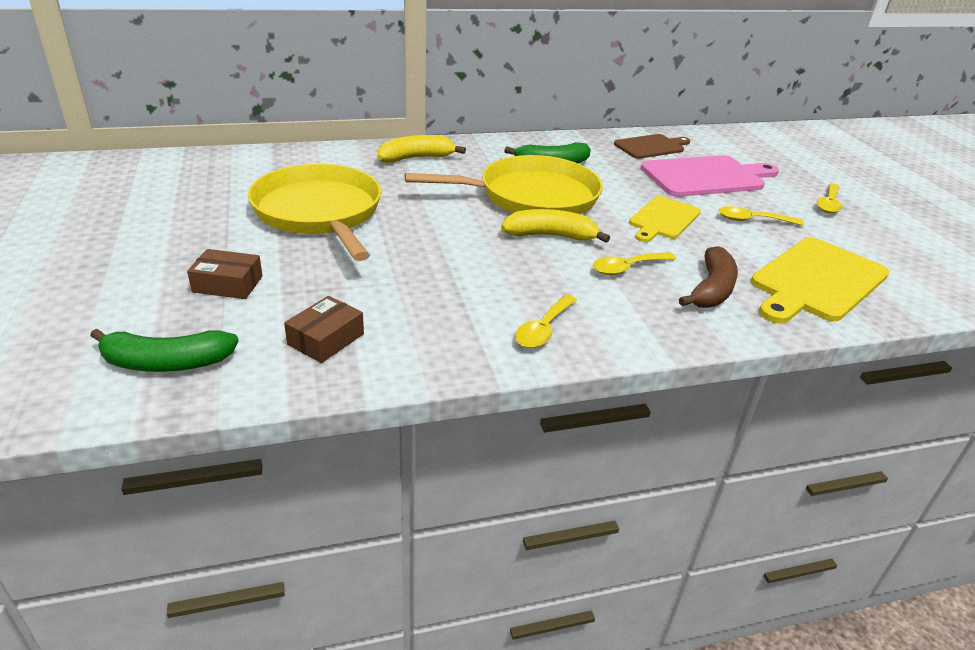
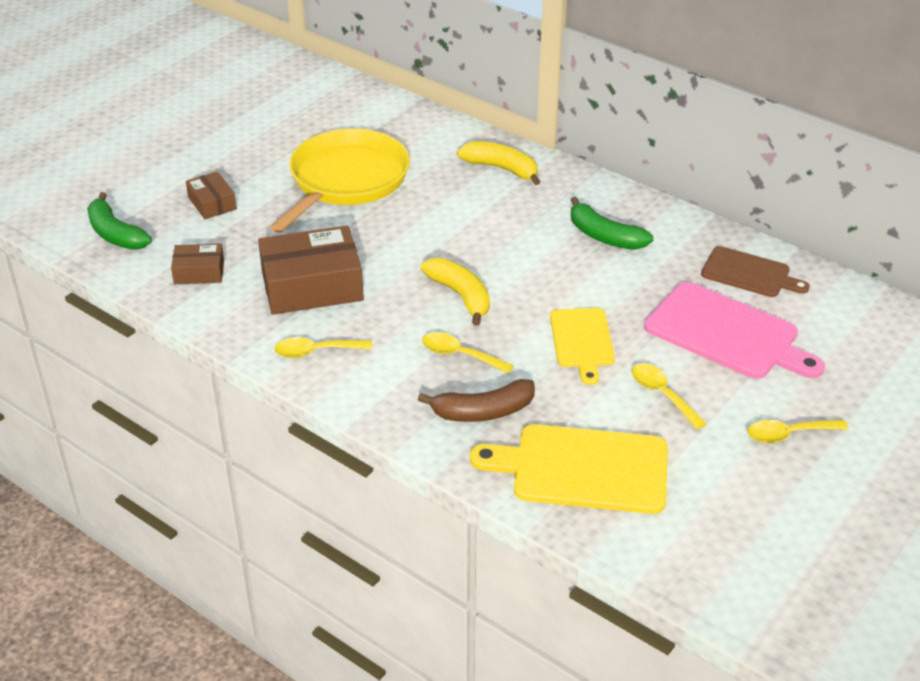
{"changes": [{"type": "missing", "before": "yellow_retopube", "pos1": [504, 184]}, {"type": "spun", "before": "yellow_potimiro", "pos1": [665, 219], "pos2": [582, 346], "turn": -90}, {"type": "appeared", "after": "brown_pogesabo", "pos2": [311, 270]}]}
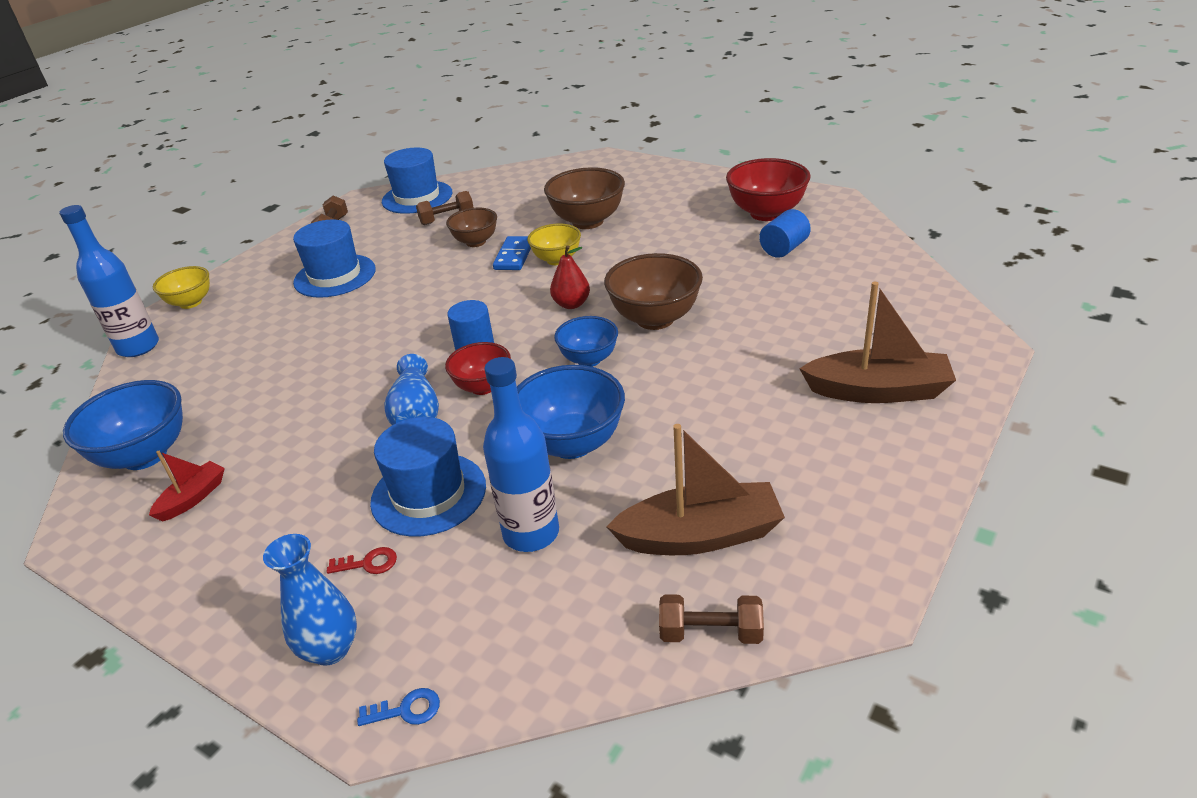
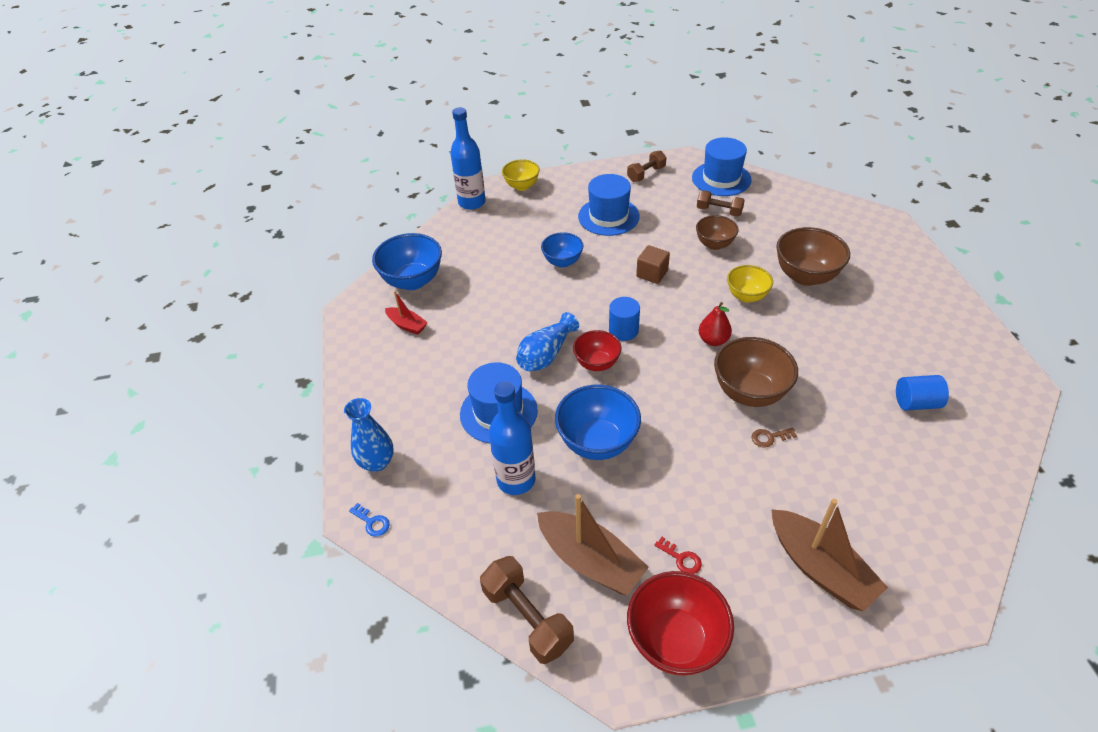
{"changes": [{"type": "spun", "before": "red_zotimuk", "pos1": [187, 486], "pos2": [406, 313], "turn": 45}, {"type": "relocated", "before": "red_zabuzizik", "pos1": [362, 560], "pos2": [678, 555]}, {"type": "missing", "before": "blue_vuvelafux", "pos1": [512, 253]}, {"type": "relocated", "before": "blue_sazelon", "pos1": [586, 341], "pos2": [562, 250]}, {"type": "size", "before": "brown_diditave", "pos1": [711, 619], "pos2": [527, 610], "scale": 1.51}, {"type": "relocated", "before": "red_sazelon", "pos1": [768, 189], "pos2": [680, 623]}, {"type": "appeared", "after": "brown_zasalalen", "pos2": [653, 264]}, {"type": "appeared", "after": "brown_zabuzizik", "pos2": [774, 437]}]}
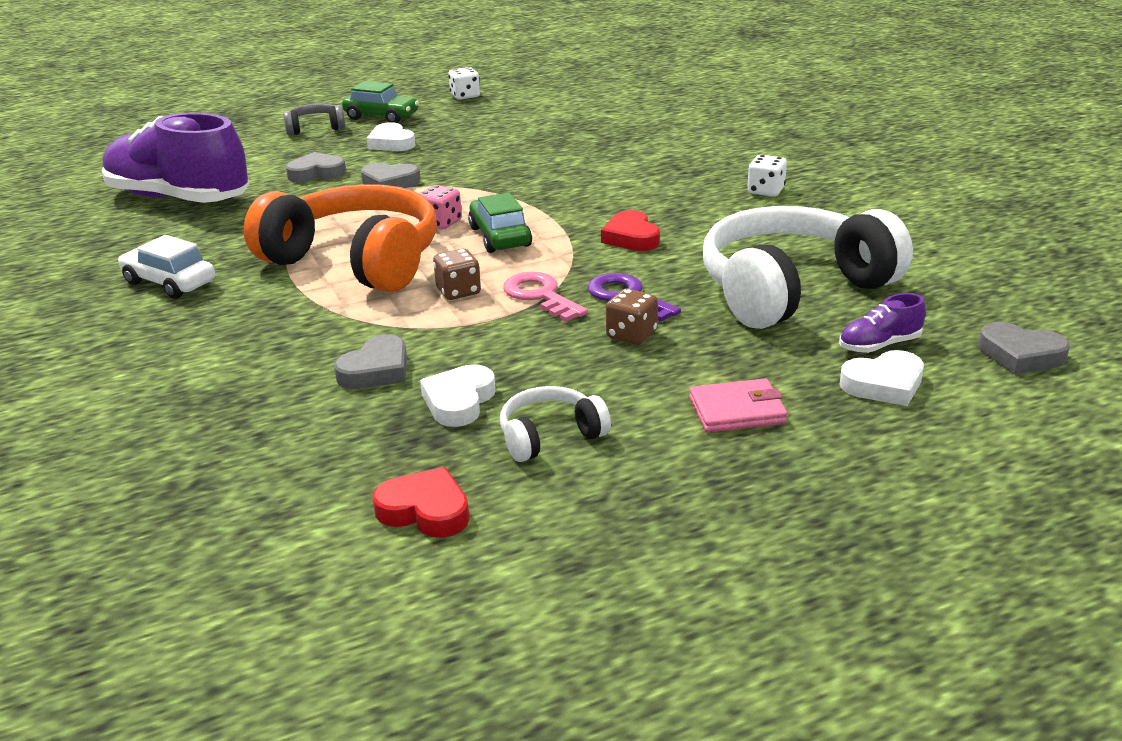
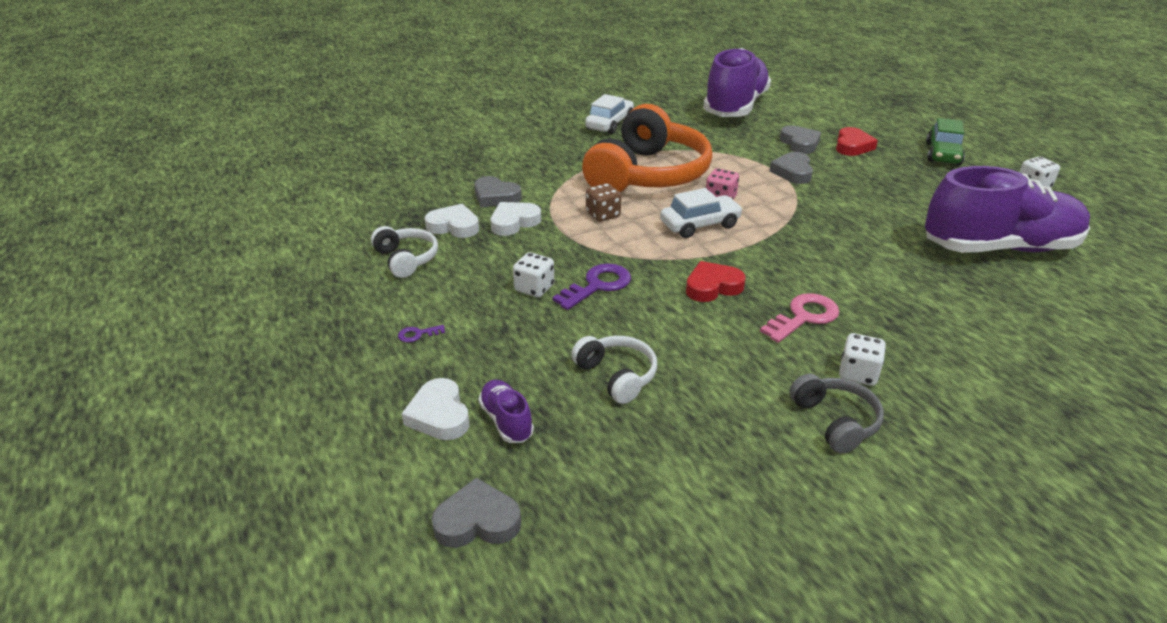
{"changes": [{"type": "relocated", "before": "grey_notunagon", "pos1": [314, 120], "pos2": [836, 414]}, {"type": "relocated", "before": "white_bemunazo", "pos1": [391, 136], "pos2": [516, 219]}, {"type": "relocated", "before": "red_bemunazo", "pos1": [421, 502], "pos2": [857, 141]}, {"type": "colour", "before": "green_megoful", "after": "white_megoful", "pos1": [500, 222], "pos2": [701, 213]}, {"type": "relocated", "before": "pink_zabuzizik", "pos1": [545, 297], "pos2": [799, 318]}, {"type": "colour", "before": "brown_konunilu", "after": "white_konunilu", "pos1": [632, 317], "pos2": [533, 275]}, {"type": "exchanged", "before": "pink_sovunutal", "after": "purple_zabuzizik", "pos1": [738, 405], "pos2": [421, 333]}, {"type": "size", "before": "white_notunagon", "pos1": [808, 267], "pos2": [614, 370], "scale": 0.45}, {"type": "spun", "before": "grey_bemunazo", "pos1": [1024, 348], "pos2": [476, 513], "turn": 60}, {"type": "appeared", "after": "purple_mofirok", "pos2": [1007, 209]}]}
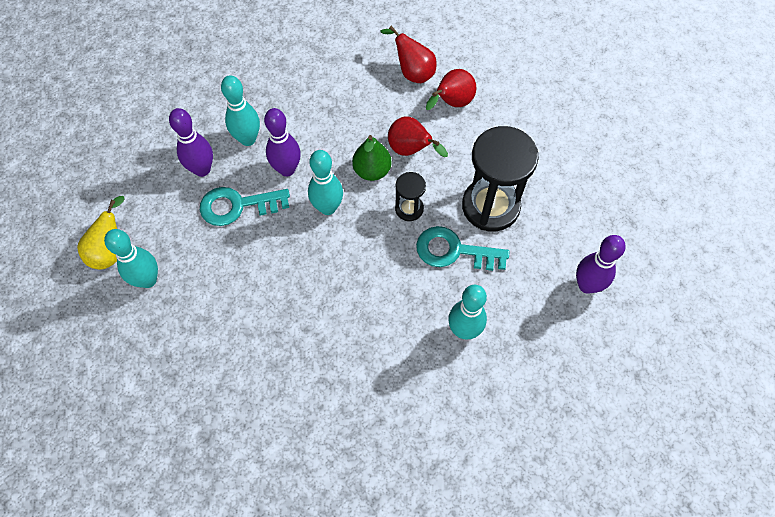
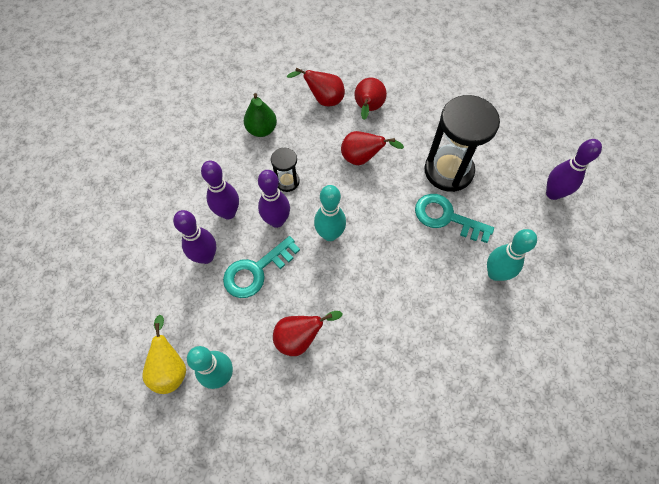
{"changes": [{"type": "colour", "before": "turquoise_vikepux", "after": "purple_vikepux", "pos1": [240, 110], "pos2": [220, 190]}, {"type": "relocated", "before": "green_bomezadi", "pos1": [372, 158], "pos2": [260, 115]}, {"type": "relocated", "before": "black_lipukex", "pos1": [410, 196], "pos2": [285, 169]}, {"type": "spun", "before": "turquoise_zabuzizik", "pos1": [462, 248], "pos2": [454, 218], "turn": 45}, {"type": "appeared", "after": "red_bomezadi", "pos2": [308, 333]}]}
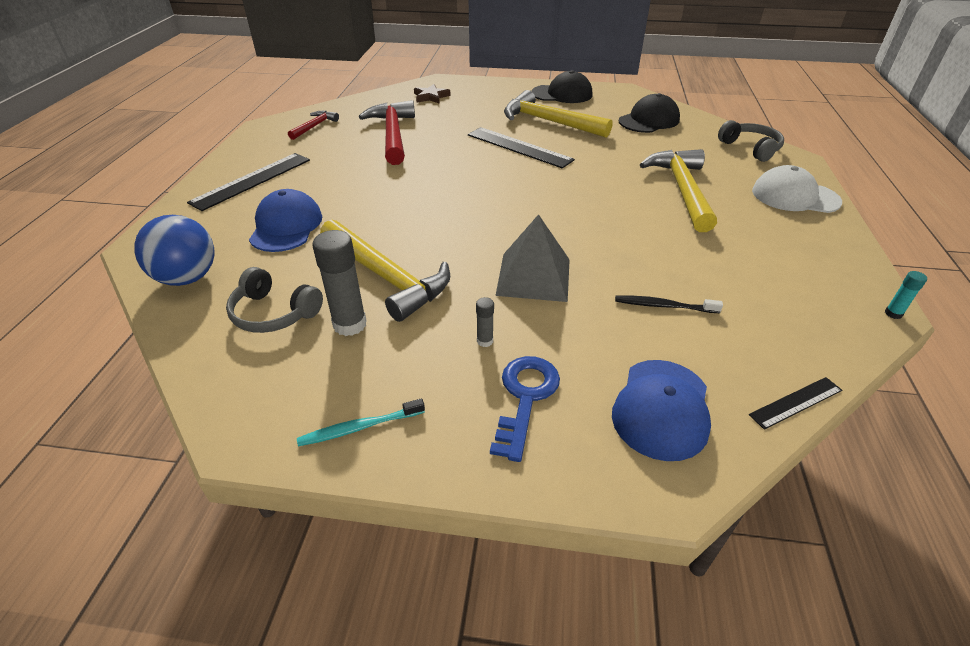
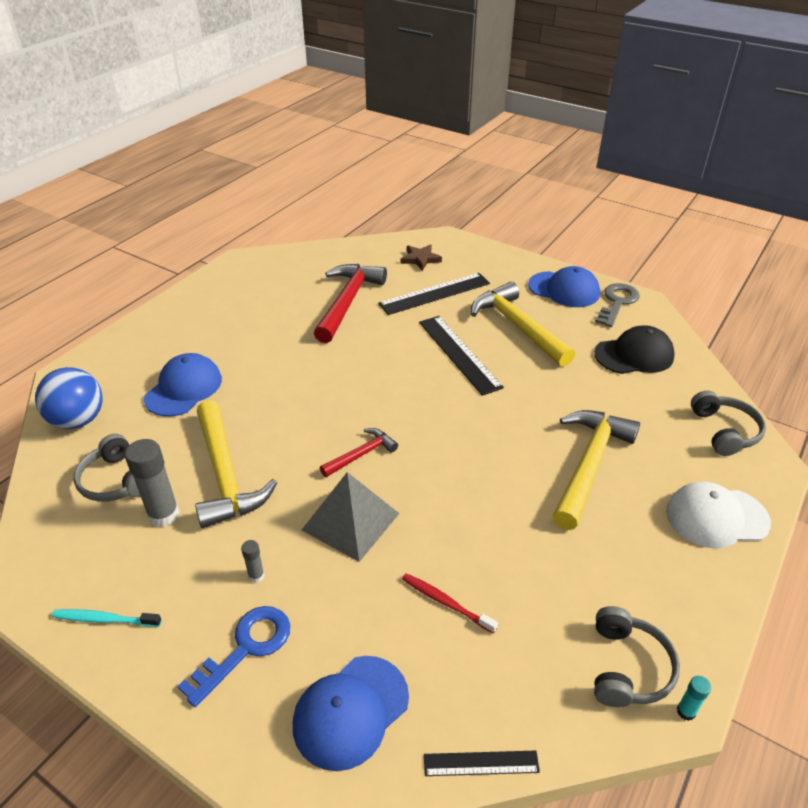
{"changes": [{"type": "relocated", "before": "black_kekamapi", "pos1": [248, 182], "pos2": [434, 294]}, {"type": "relocated", "before": "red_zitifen", "pos1": [313, 125], "pos2": [359, 452]}, {"type": "colour", "before": "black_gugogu", "after": "blue_gugogu", "pos1": [562, 86], "pos2": [564, 286]}, {"type": "colour", "before": "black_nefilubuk", "after": "red_nefilubuk", "pos1": [669, 304], "pos2": [450, 603]}, {"type": "spun", "before": "white_gugogu", "pos1": [797, 189], "pos2": [718, 515], "turn": -45}, {"type": "appeared", "after": "grey_notunagon", "pos2": [637, 656]}, {"type": "appeared", "after": "grey_zabuzizik", "pos2": [617, 305]}]}
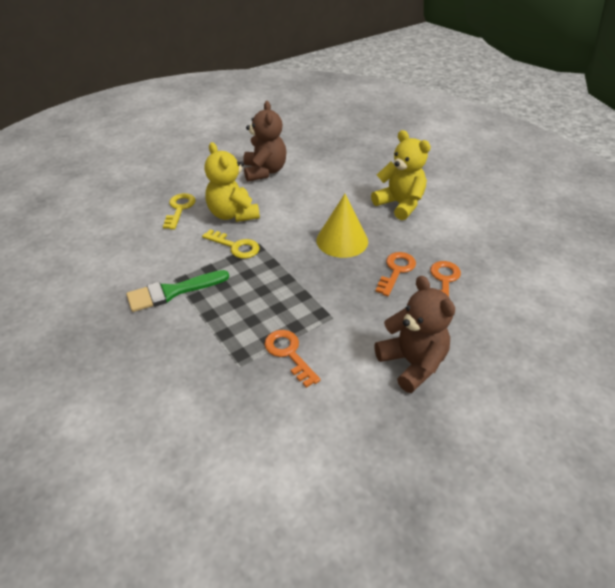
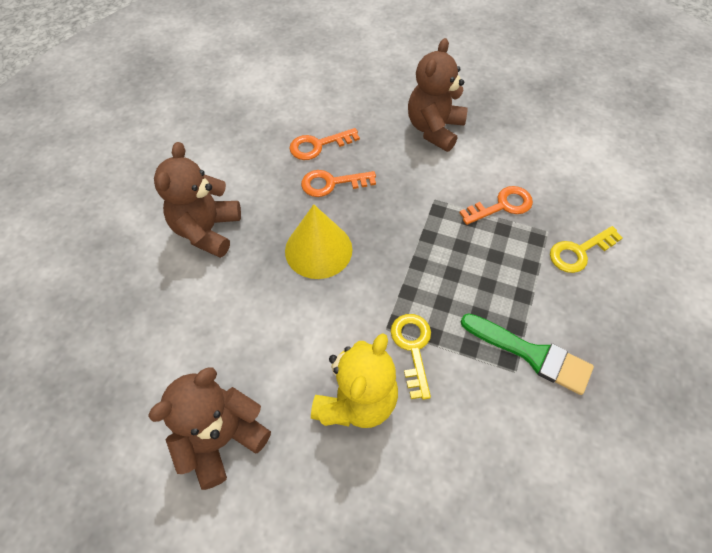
{"changes": [{"type": "relocated", "before": "yellow_zabuzizik", "pos1": [179, 211], "pos2": [586, 249]}, {"type": "spun", "before": "orange_zabuzizik", "pos1": [292, 359], "pos2": [496, 205], "turn": -135}, {"type": "colour", "before": "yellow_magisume", "after": "brown_magisume", "pos1": [401, 175], "pos2": [197, 200]}]}
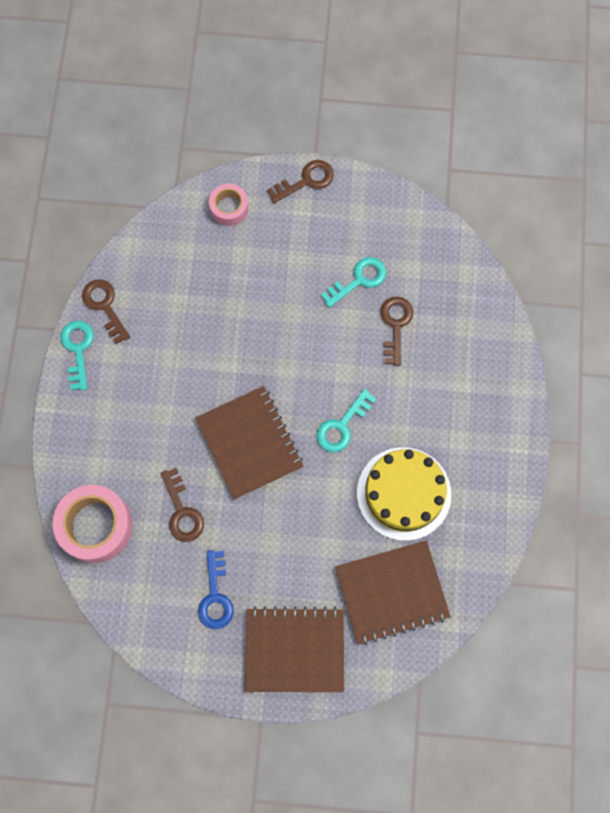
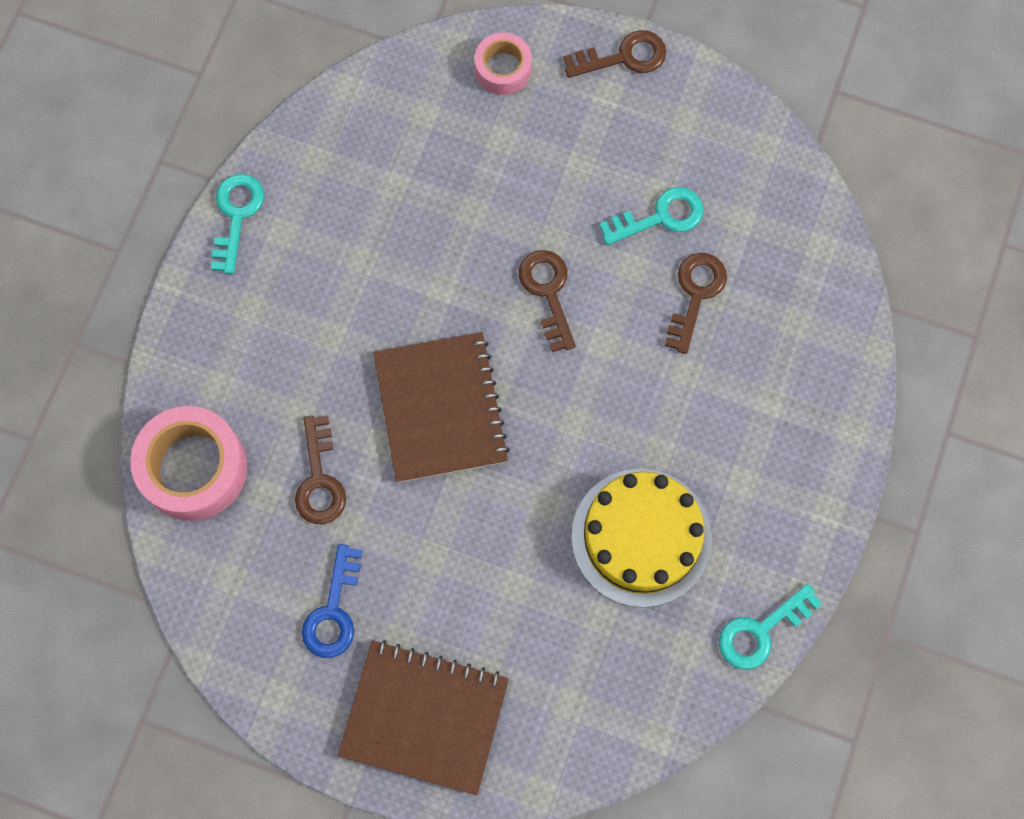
{"changes": [{"type": "relocated", "before": "brown_zabuzizik", "pos1": [106, 311], "pos2": [547, 301]}, {"type": "relocated", "before": "turquoise_zabuzizik", "pos1": [346, 420], "pos2": [770, 626]}, {"type": "missing", "before": "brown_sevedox", "pos1": [393, 592]}]}
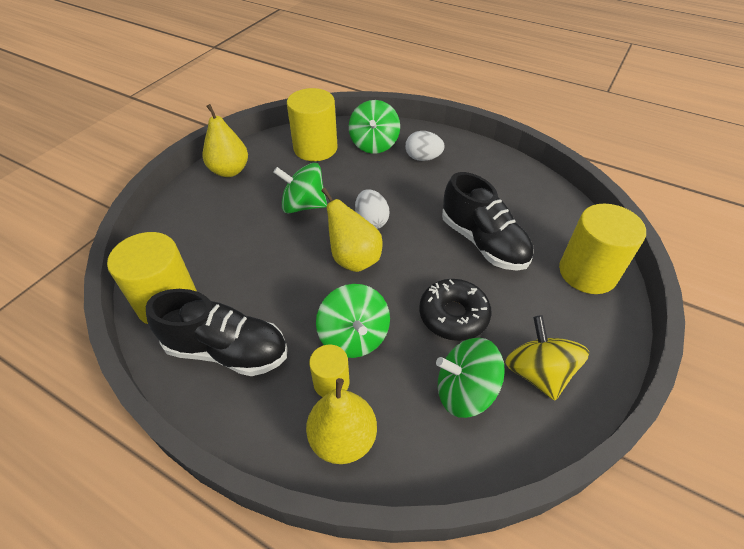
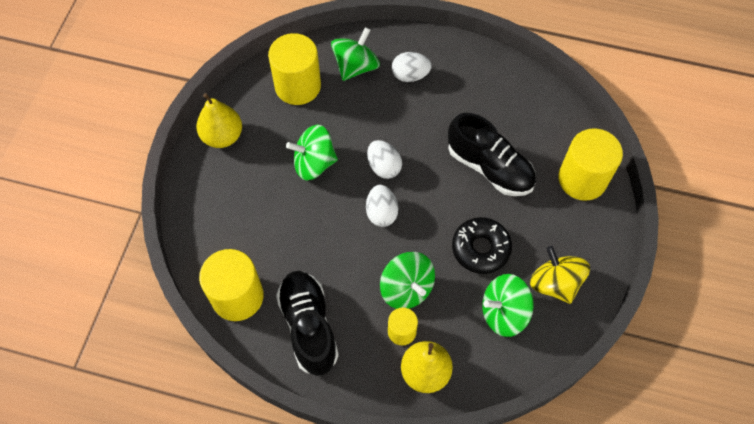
{"changes": [{"type": "spun", "before": "black_mofirok", "pos1": [216, 332], "pos2": [307, 323], "turn": -105}, {"type": "exchanged", "before": "yellow_bomezadi", "after": "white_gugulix", "pos1": [352, 230], "pos2": [382, 206]}, {"type": "spun", "before": "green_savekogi", "pos1": [374, 127], "pos2": [355, 54], "turn": -135}]}
